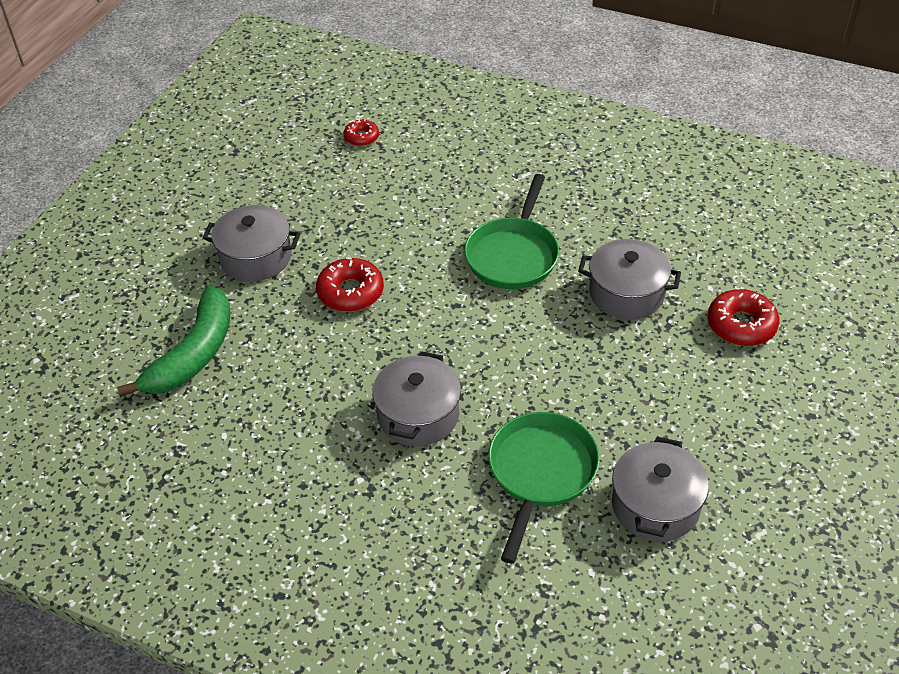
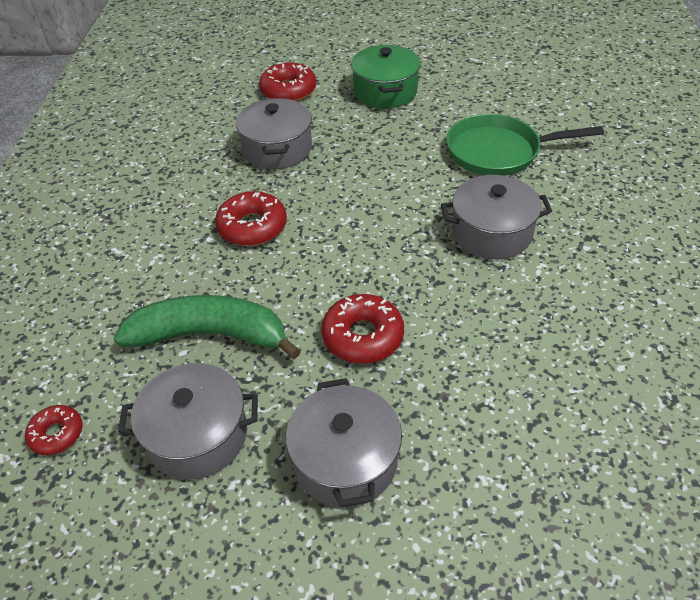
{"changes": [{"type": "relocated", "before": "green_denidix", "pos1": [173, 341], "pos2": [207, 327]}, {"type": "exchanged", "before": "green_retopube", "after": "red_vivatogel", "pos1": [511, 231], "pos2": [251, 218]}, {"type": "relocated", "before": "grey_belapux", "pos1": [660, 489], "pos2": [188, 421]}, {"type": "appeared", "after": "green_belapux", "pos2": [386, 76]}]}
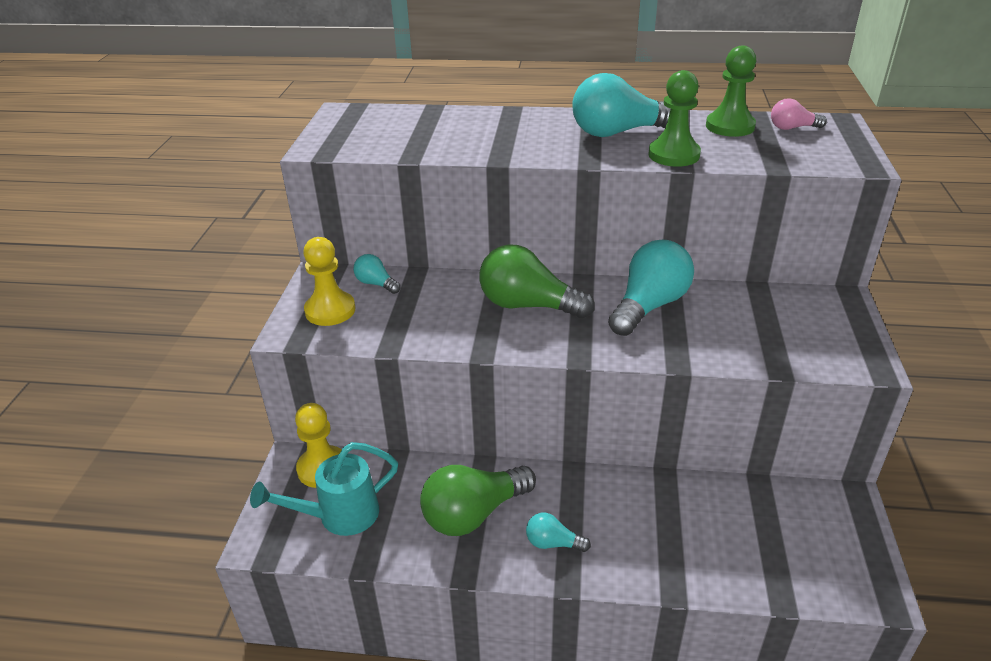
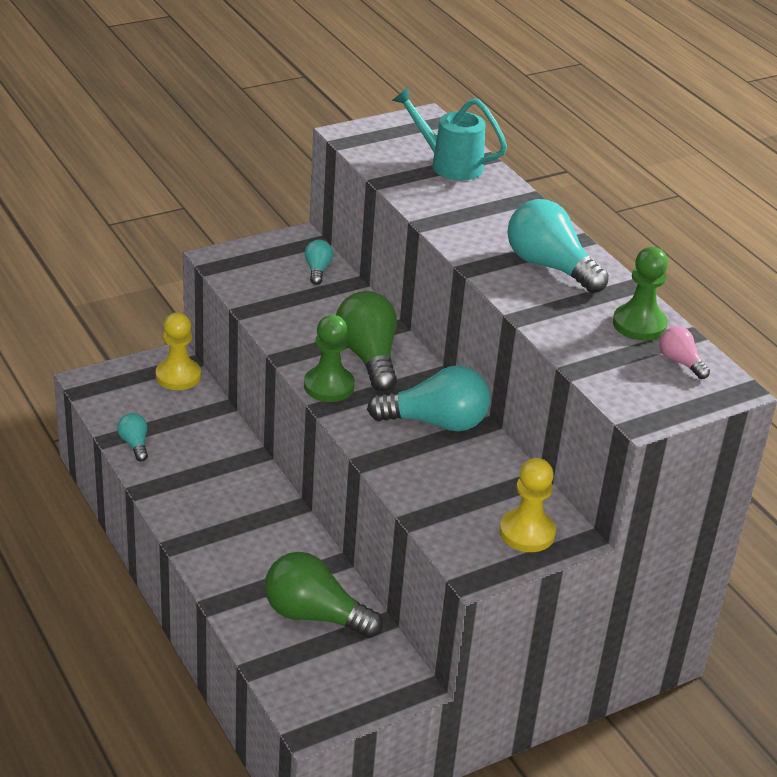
{"changes": [{"type": "relocated", "before": "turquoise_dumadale", "pos1": [324, 489], "pos2": [449, 134]}, {"type": "relocated", "before": "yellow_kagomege", "pos1": [329, 281], "pos2": [527, 505]}, {"type": "relocated", "before": "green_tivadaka", "pos1": [478, 500], "pos2": [324, 595]}, {"type": "relocated", "before": "turquoise_tivadaka", "pos1": [558, 532], "pos2": [132, 437]}, {"type": "relocated", "before": "green_kagomege", "pos1": [674, 118], "pos2": [329, 358]}]}
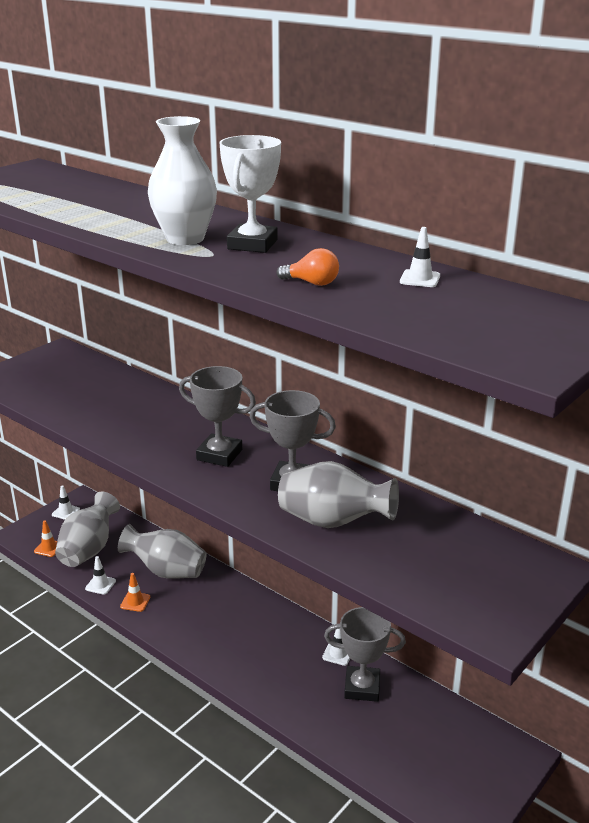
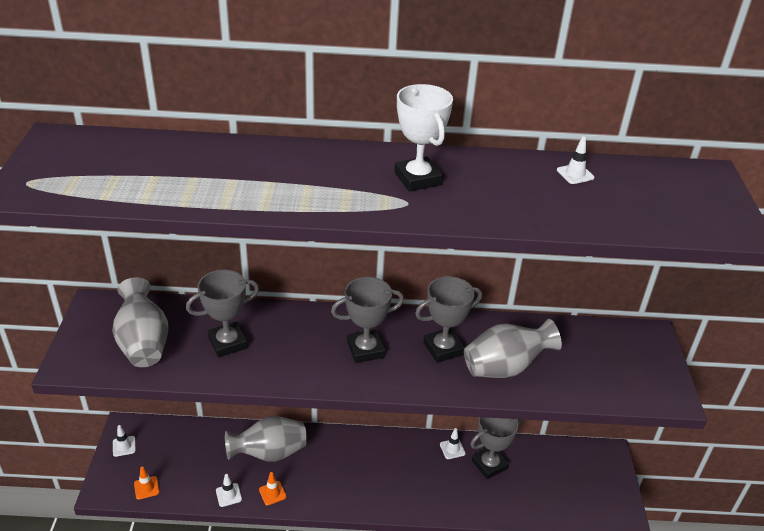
{"changes": [{"type": "relocated", "before": "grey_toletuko", "pos1": [87, 529], "pos2": [140, 322]}, {"type": "missing", "before": "white_toletuko", "pos1": [182, 180]}, {"type": "missing", "before": "orange_tivadaka", "pos1": [307, 267]}, {"type": "appeared", "after": "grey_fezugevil", "pos2": [222, 313]}]}
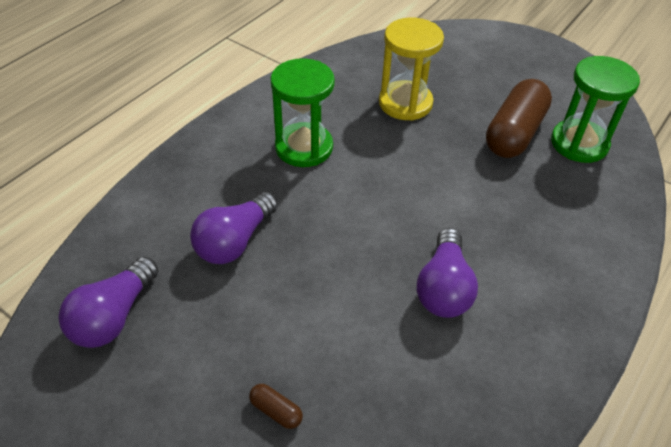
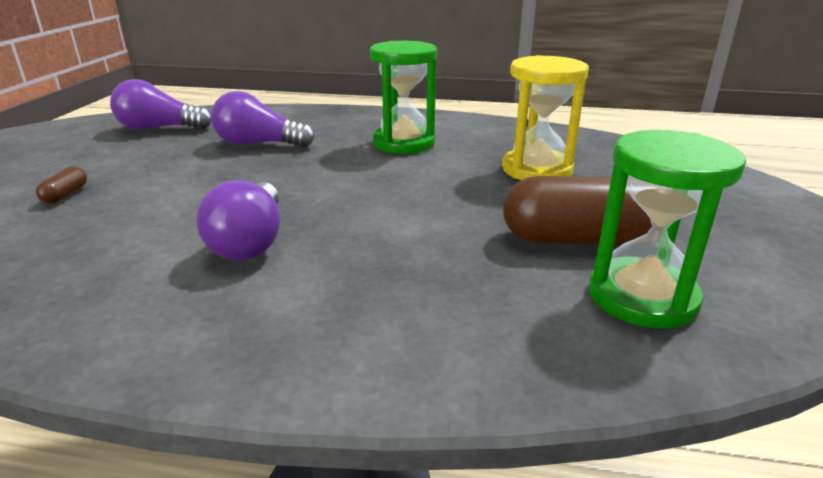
{"changes": [{"type": "spun", "before": "purple_tivadaka", "pos1": [447, 273], "pos2": [238, 220], "turn": -75}]}
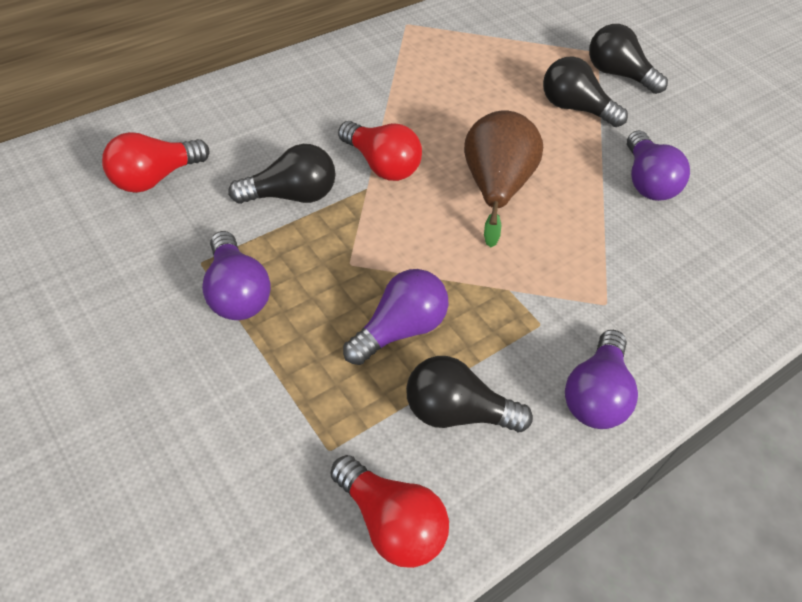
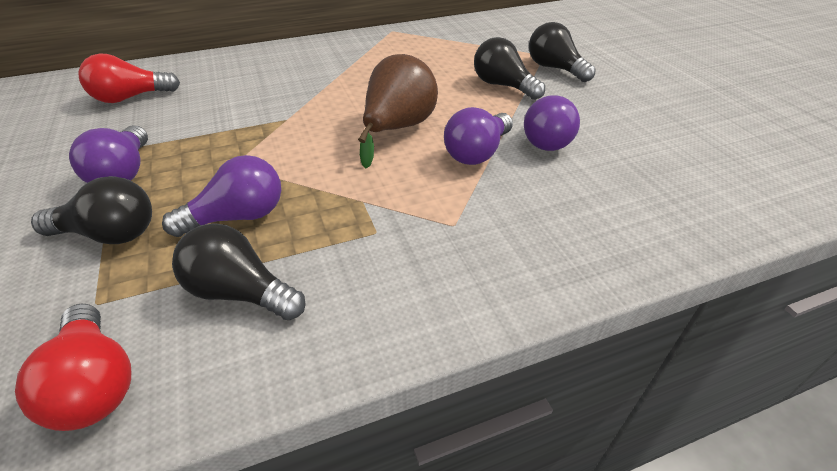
{"changes": [{"type": "relocated", "before": "black_tivadaka", "pos1": [282, 174], "pos2": [91, 210]}, {"type": "missing", "before": "red_tivadaka", "pos1": [380, 151]}, {"type": "relocated", "before": "purple_tivadaka", "pos1": [601, 379], "pos2": [478, 136]}]}
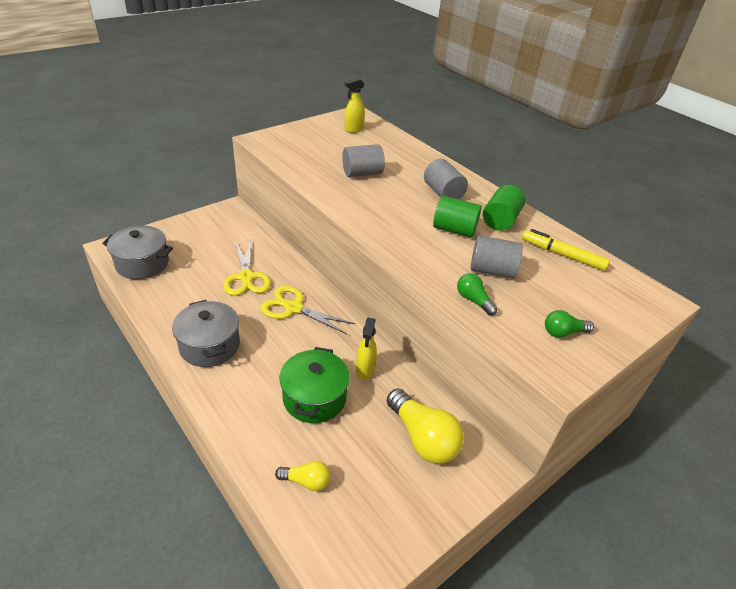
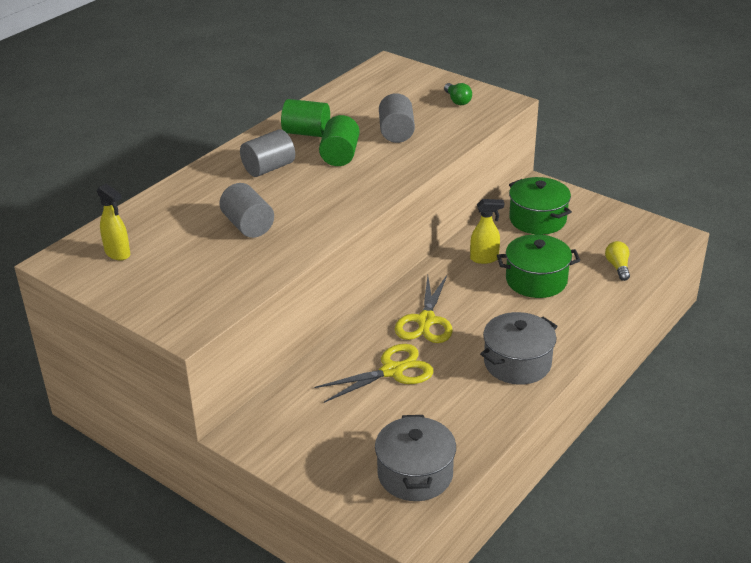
{"changes": [{"type": "exchanged", "before": "yellow_tivadaka", "after": "green_belapux", "pos1": [425, 426], "pos2": [540, 206]}, {"type": "missing", "before": "green_tivadaka", "pos1": [477, 294]}, {"type": "missing", "before": "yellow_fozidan", "pos1": [566, 250]}]}
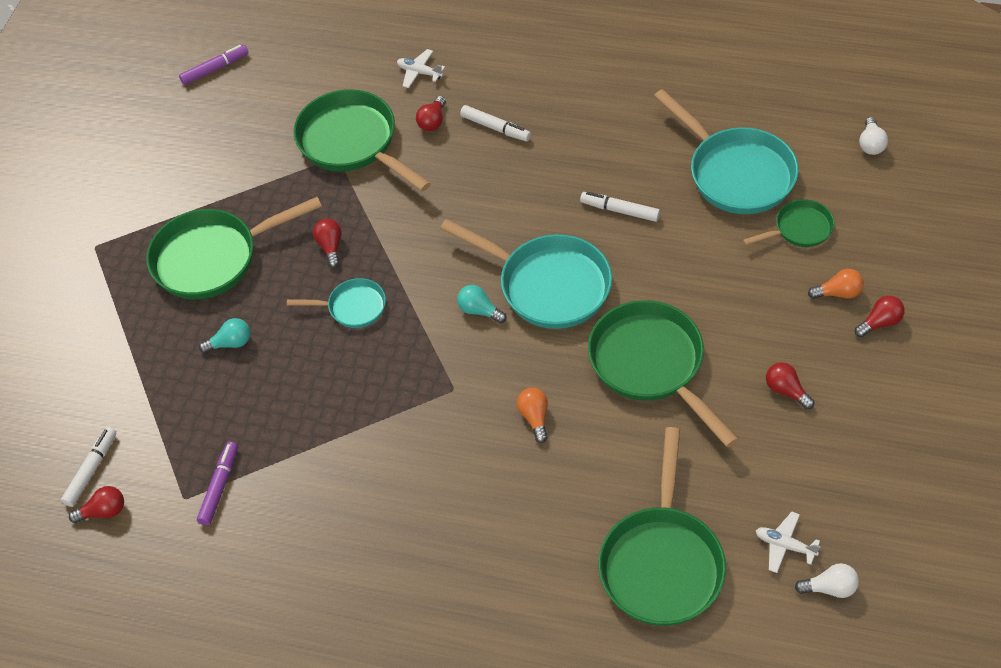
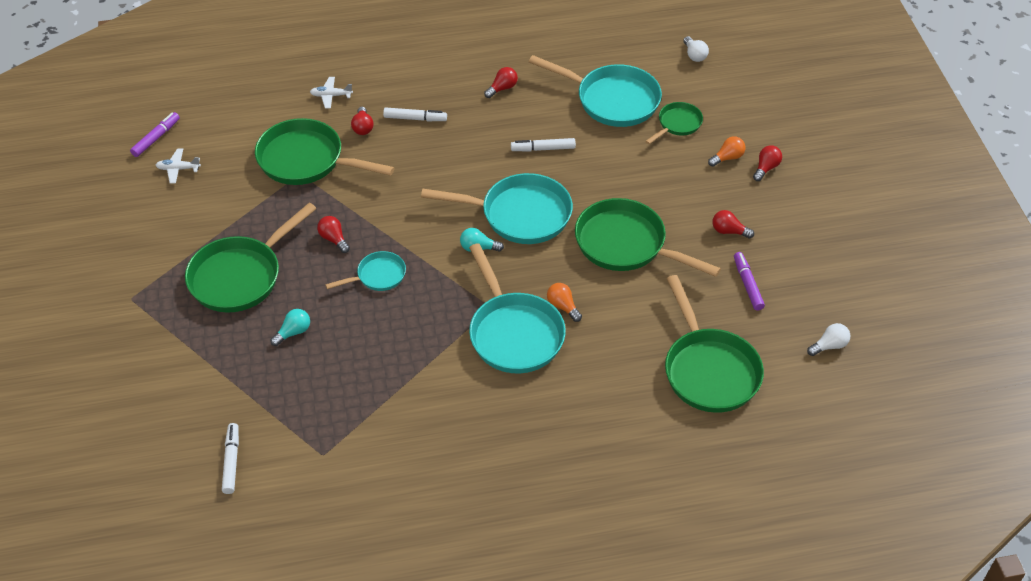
{"changes": [{"type": "relocated", "before": "red_tivadaka", "pos1": [96, 504], "pos2": [501, 82]}, {"type": "relocated", "before": "purple_fozidan", "pos1": [217, 483], "pos2": [749, 281]}, {"type": "relocated", "before": "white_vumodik", "pos1": [788, 542], "pos2": [178, 165]}, {"type": "appeared", "after": "turquoise_retopube", "pos2": [517, 308]}]}
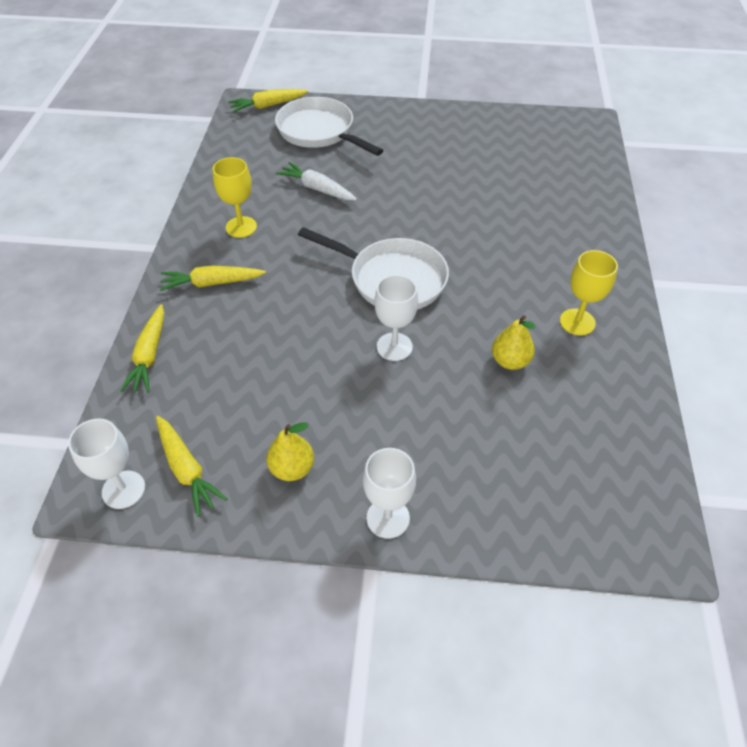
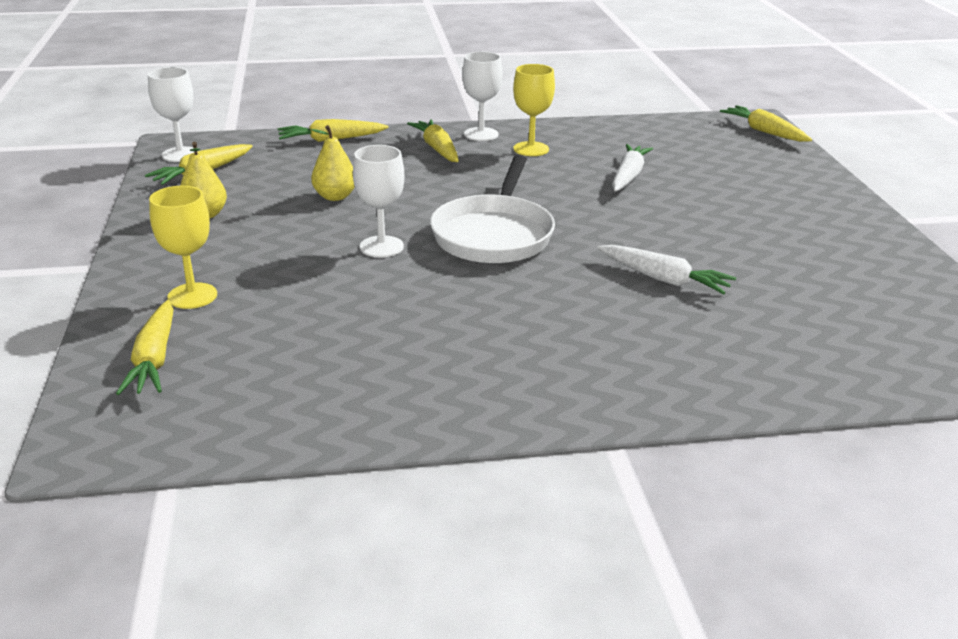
{"changes": [{"type": "missing", "before": "white_retopube", "pos1": [329, 126]}, {"type": "relocated", "before": "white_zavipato", "pos1": [389, 493], "pos2": [482, 96]}, {"type": "relocated", "before": "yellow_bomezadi", "pos1": [514, 342], "pos2": [333, 163]}, {"type": "relocated", "before": "yellow_zavipato", "pos1": [589, 293], "pos2": [183, 247]}, {"type": "appeared", "after": "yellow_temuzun", "pos2": [145, 347]}, {"type": "appeared", "after": "white_temuzun", "pos2": [666, 269]}]}
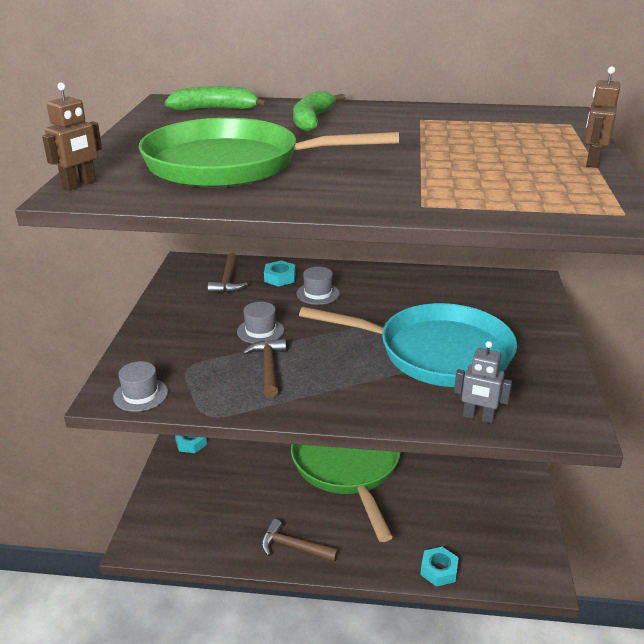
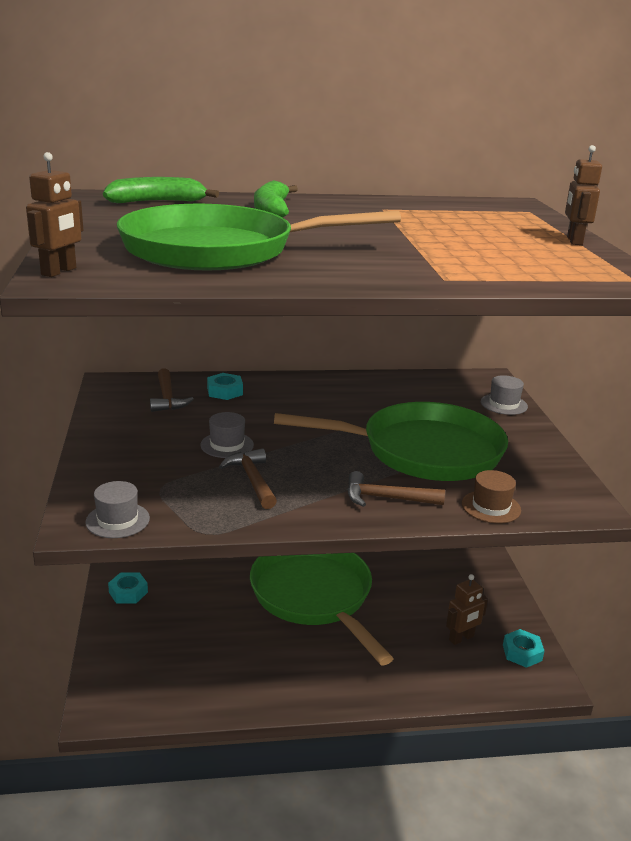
{"changes": [{"type": "relocated", "before": "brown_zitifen", "pos1": [300, 540], "pos2": [396, 489]}, {"type": "relocated", "before": "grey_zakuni", "pos1": [318, 286], "pos2": [504, 395]}, {"type": "colour", "before": "turquoise_retopube", "after": "green_retopube", "pos1": [408, 345], "pos2": [391, 441]}, {"type": "relocated", "before": "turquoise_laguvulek", "pos1": [439, 567], "pos2": [523, 648]}, {"type": "exchanged", "before": "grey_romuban", "after": "brown_zakuni", "pos1": [483, 382], "pos2": [491, 496]}, {"type": "appeared", "after": "brown_romuban", "pos2": [467, 609]}]}
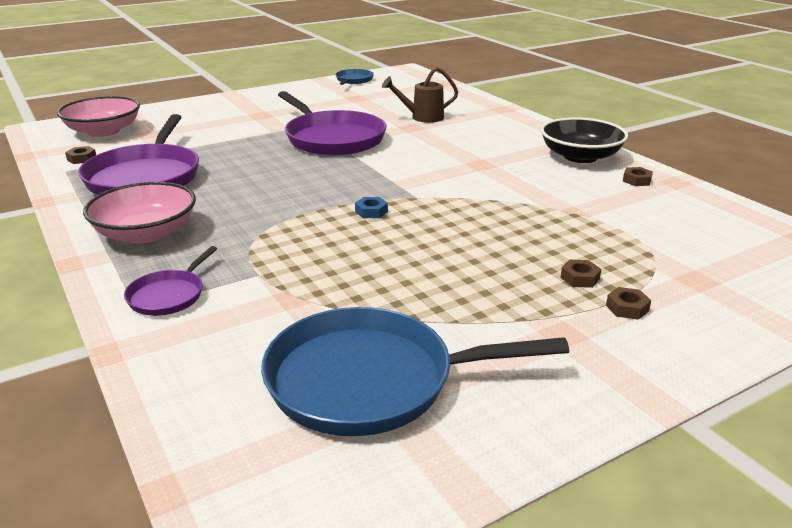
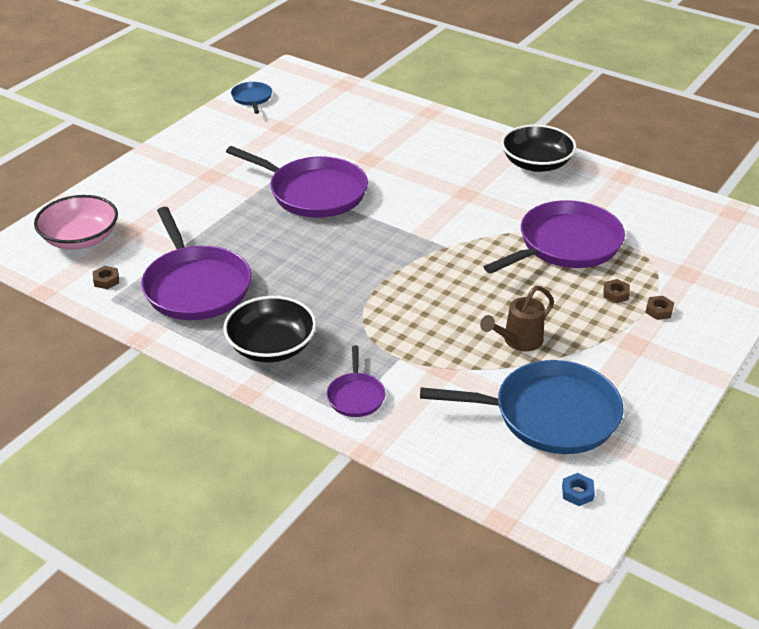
{"changes": [{"type": "colour", "before": "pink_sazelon", "after": "black_sazelon", "pos1": [139, 213], "pos2": [270, 329]}, {"type": "spun", "before": "blue_retopube", "pos1": [415, 371], "pos2": [522, 407], "turn": -150}, {"type": "relocated", "before": "blue_laguvulek", "pos1": [371, 207], "pos2": [578, 489]}, {"type": "relocated", "before": "brown_dumadale", "pos1": [420, 95], "pos2": [517, 318]}, {"type": "missing", "before": "brown_laguvulek", "pos1": [638, 176]}, {"type": "appeared", "after": "purple_retopube", "pos2": [554, 237]}]}
